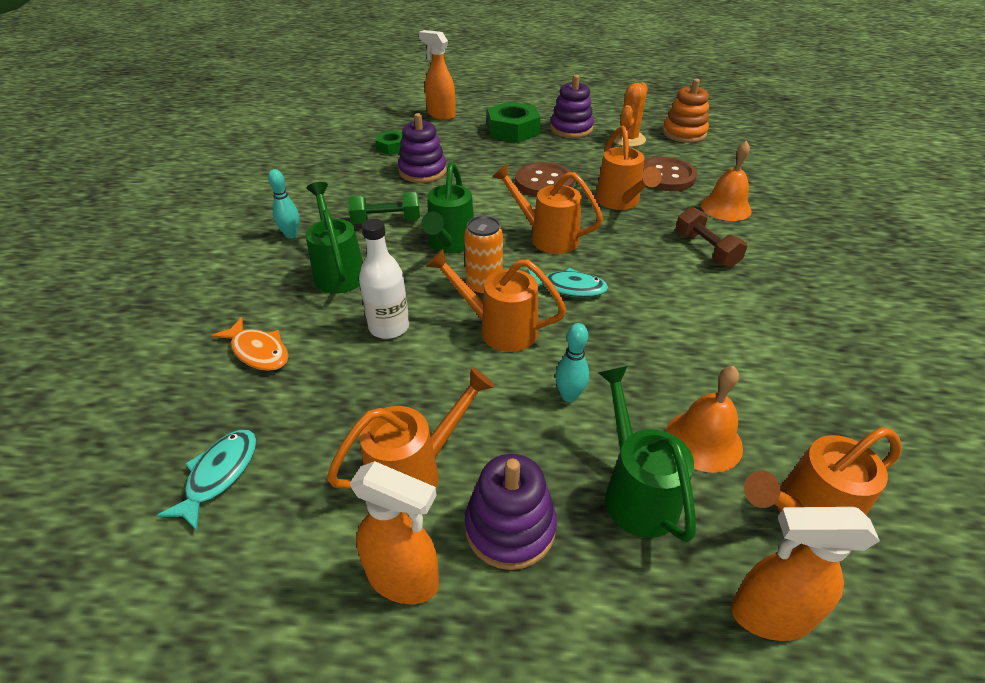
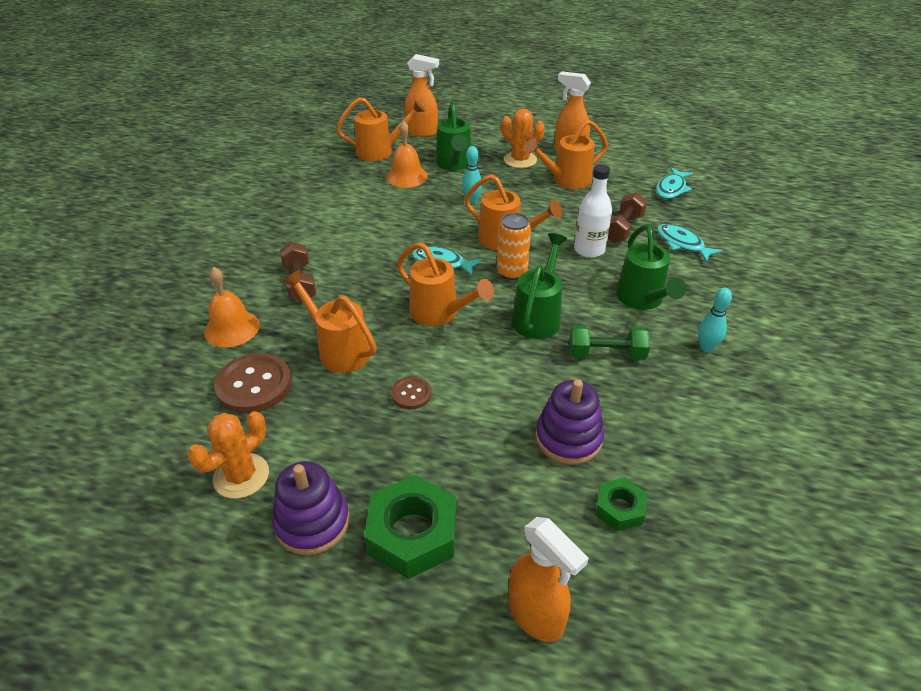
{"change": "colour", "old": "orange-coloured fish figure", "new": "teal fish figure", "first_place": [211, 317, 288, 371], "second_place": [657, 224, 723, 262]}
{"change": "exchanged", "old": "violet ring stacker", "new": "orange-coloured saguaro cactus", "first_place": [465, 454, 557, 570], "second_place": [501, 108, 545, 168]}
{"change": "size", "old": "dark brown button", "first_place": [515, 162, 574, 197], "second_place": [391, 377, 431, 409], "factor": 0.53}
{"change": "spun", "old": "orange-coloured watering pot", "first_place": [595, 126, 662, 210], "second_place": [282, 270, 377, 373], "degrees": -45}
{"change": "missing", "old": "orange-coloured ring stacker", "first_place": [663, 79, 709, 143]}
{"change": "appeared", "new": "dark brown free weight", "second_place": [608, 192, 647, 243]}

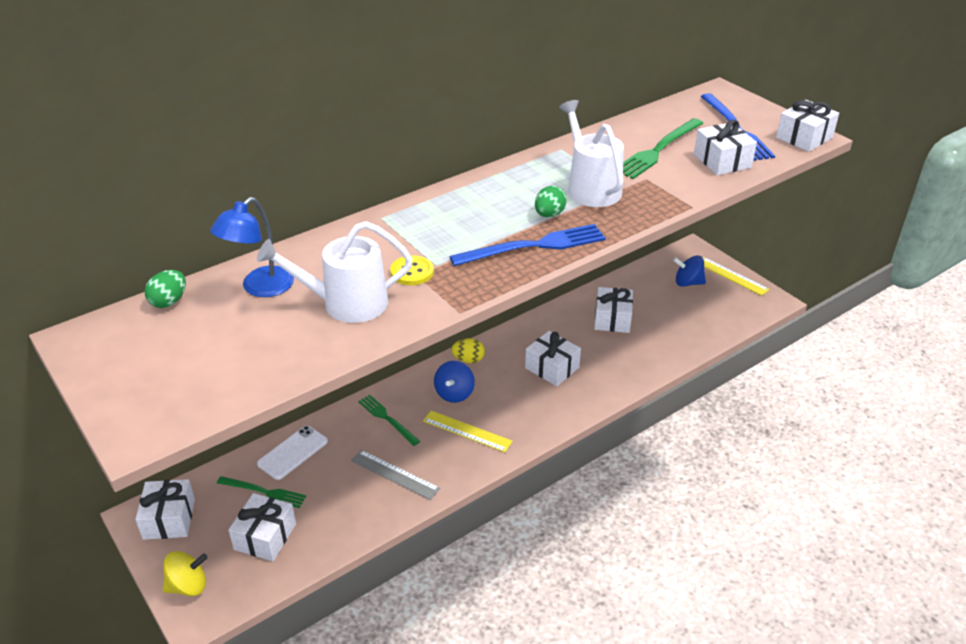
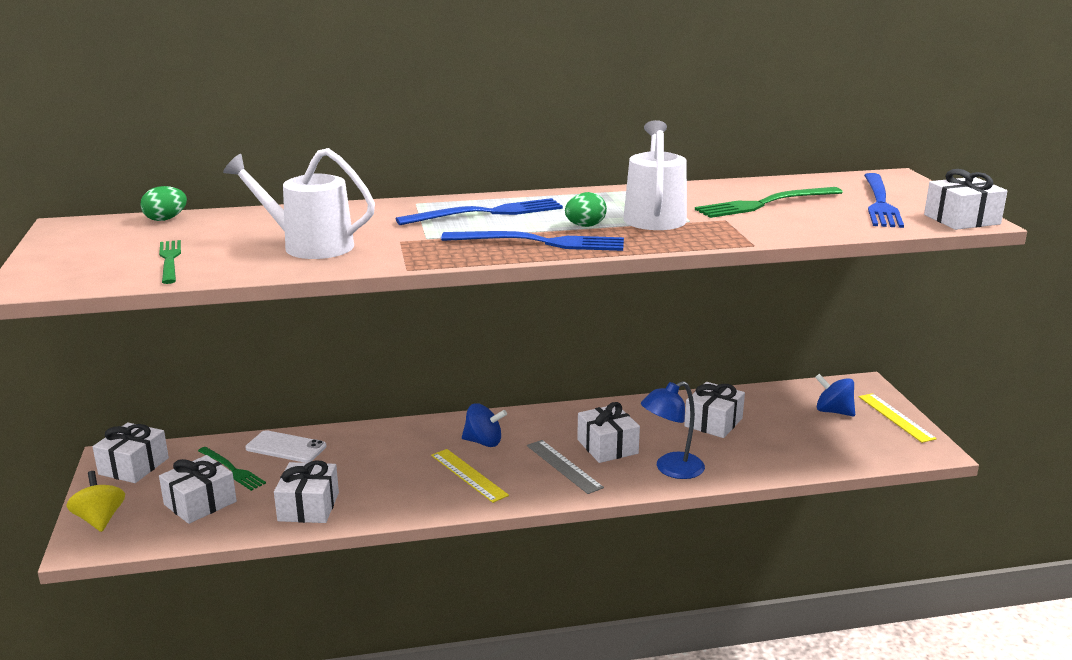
{"change": "spun", "old": "bright yellow toy top", "first_place": [163, 551, 208, 596], "second_place": [67, 471, 125, 532], "degrees": -120}
{"change": "relocated", "old": "blue desk lamp", "first_place": [210, 197, 294, 297], "second_place": [641, 381, 705, 479]}
{"change": "spun", "old": "snow-white mobile phone", "first_place": [257, 426, 328, 480], "second_place": [245, 430, 327, 463], "degrees": 45}
{"change": "relocated", "old": "grey measuring stick", "first_place": [351, 450, 440, 500], "second_place": [527, 440, 604, 494]}
{"change": "relocated", "old": "leaf-green fork", "first_place": [358, 395, 420, 446], "second_place": [159, 240, 181, 284]}
{"change": "missing", "old": "bright yellow button", "first_place": [390, 255, 434, 285]}
{"change": "spun", "old": "blue toy top", "first_place": [434, 361, 475, 403], "second_place": [462, 403, 507, 447], "degrees": -120}
{"change": "missing", "old": "bright yellow egg shape", "first_place": [451, 338, 485, 363]}
{"change": "relocated", "old": "snow-white present", "first_place": [694, 120, 757, 175], "second_place": [274, 460, 339, 523]}
{"change": "appeared", "new": "blue fork", "second_place": [396, 198, 563, 225]}

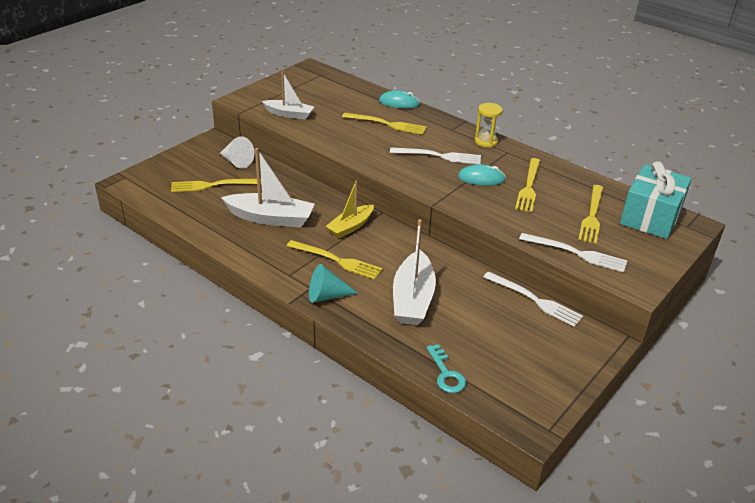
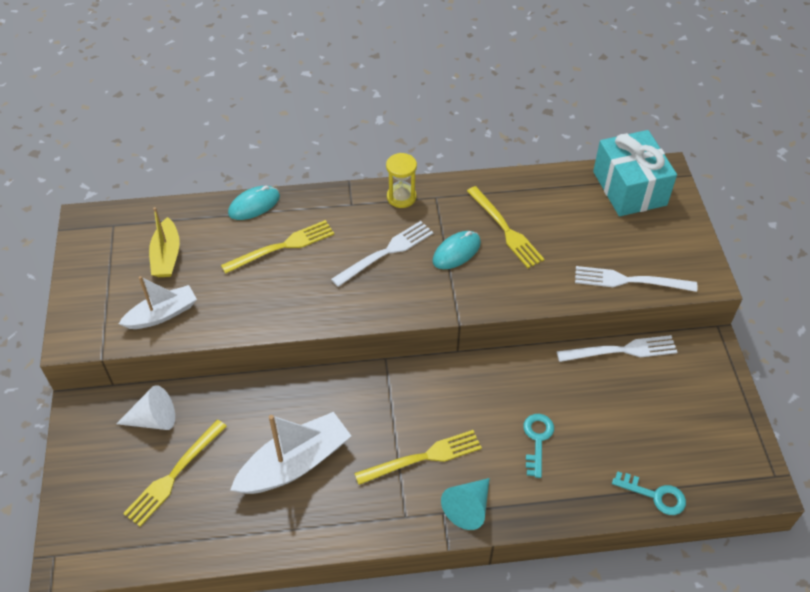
{"change": "relocated", "old": "bright yellow boat", "first_place": [325, 181, 374, 238], "second_place": [149, 207, 180, 277]}
{"change": "exchanged", "old": "snow-white boat", "new": "teal key", "first_place": [393, 219, 436, 325], "second_place": [523, 414, 554, 478]}
{"change": "spun", "old": "snow-white fork", "first_place": [519, 233, 627, 272], "second_place": [575, 266, 697, 292], "degrees": -150}
{"change": "missing", "old": "bright yellow fork", "first_place": [578, 185, 603, 244]}

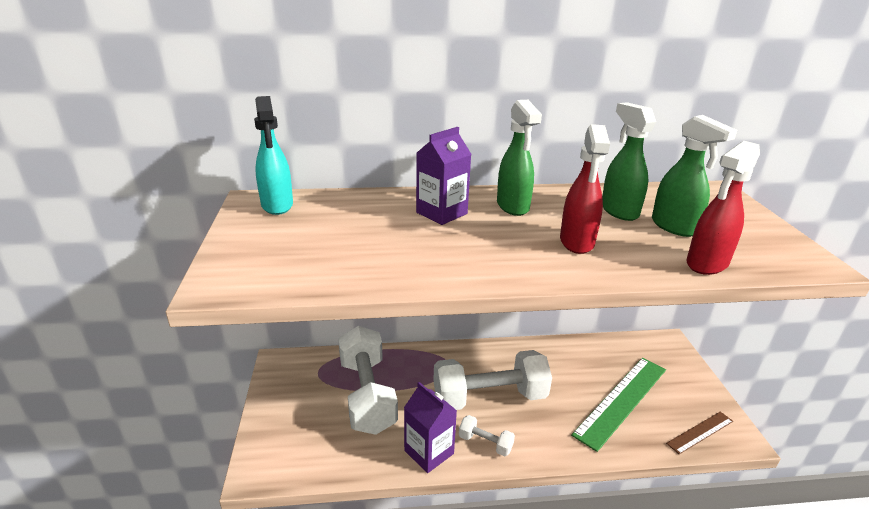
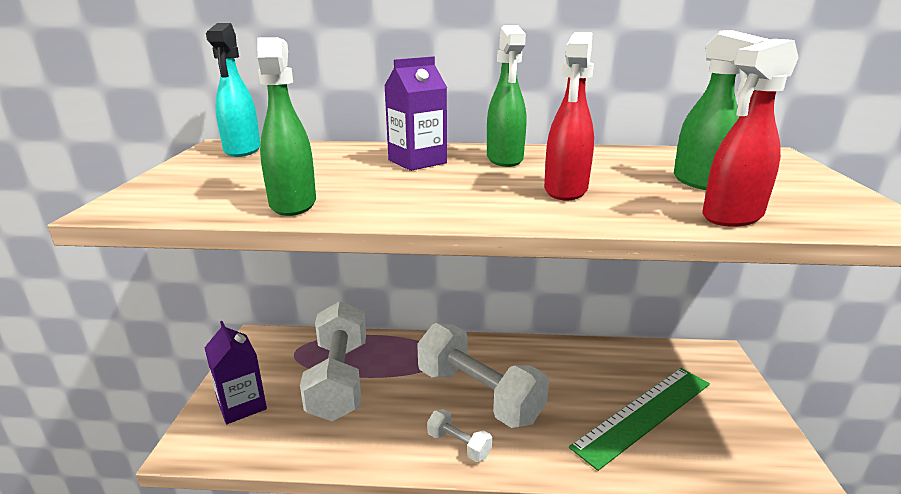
{"change": "relocated", "old": "violet milk carton", "first_place": [404, 382, 457, 473], "second_place": [204, 321, 267, 424]}
{"change": "spun", "old": "snow-white free weight", "first_place": [433, 350, 552, 410], "second_place": [417, 323, 549, 428], "degrees": 45}
{"change": "relocated", "old": "leaf-green sprayer", "first_place": [602, 102, 656, 221], "second_place": [257, 37, 316, 216]}
{"change": "missing", "old": "dark brown measuring stick", "first_place": [666, 412, 733, 454]}

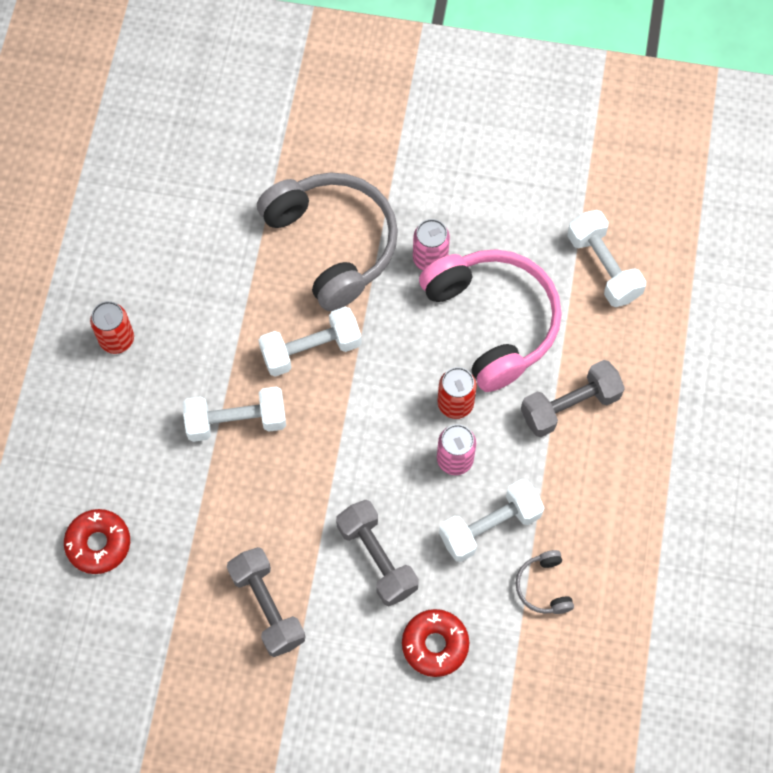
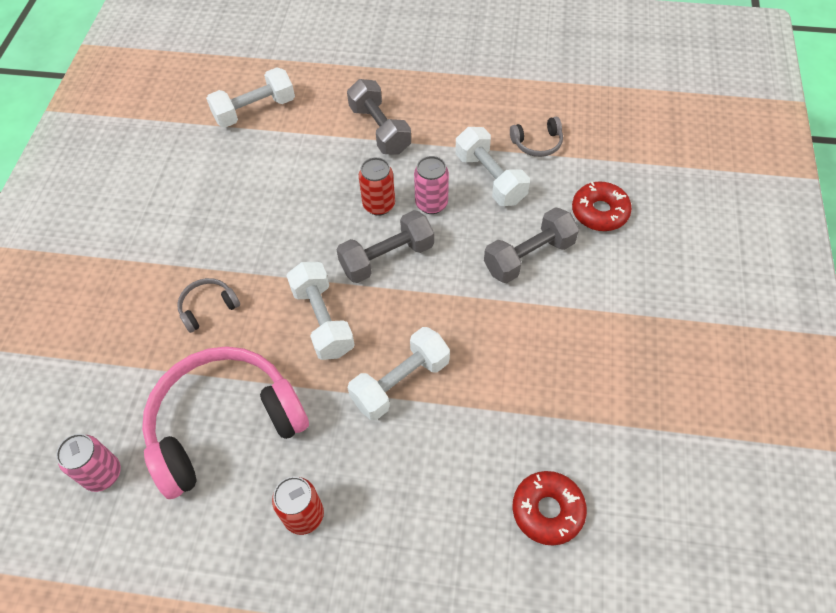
{"change": "spun", "old": "snow-white free weight", "first_place": [183, 387, 286, 442], "second_place": [348, 327, 450, 420], "degrees": 60}
{"change": "relocated", "old": "grey free weight", "first_place": [227, 547, 305, 657], "second_place": [336, 210, 434, 283]}
{"change": "size", "old": "grey over-ear headphones", "first_place": [257, 173, 398, 311], "second_place": [177, 278, 240, 333], "factor": 0.42}
{"change": "relocated", "old": "rosy can", "first_place": [413, 219, 450, 271], "second_place": [56, 434, 121, 492]}
{"change": "relocated", "old": "rosy over-ear headphones", "first_place": [419, 249, 562, 392], "second_place": [142, 346, 309, 499]}

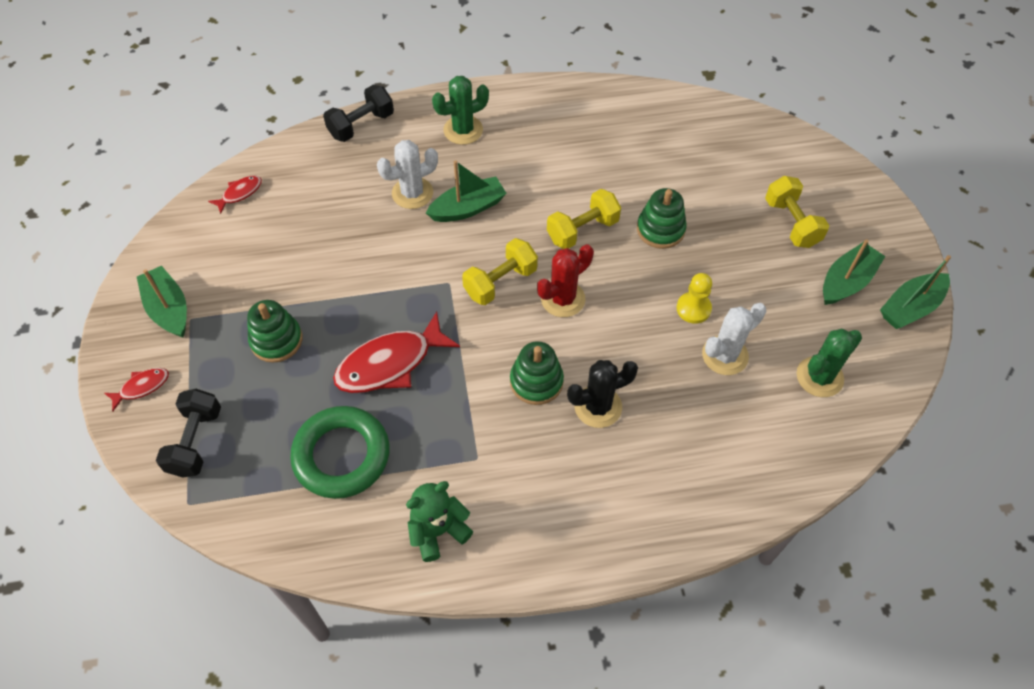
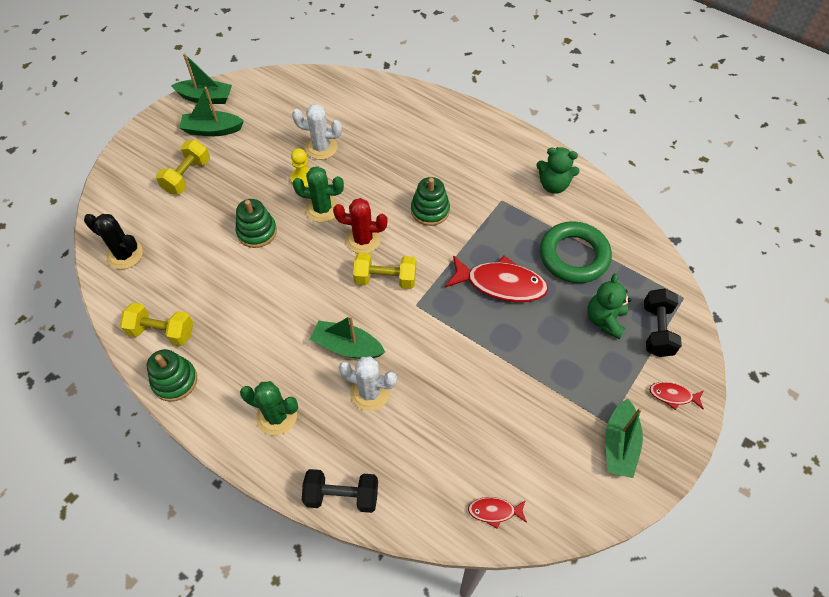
{"change": "spun", "old": "black free weight", "first_place": [156, 389, 221, 477], "second_place": [644, 288, 682, 357], "degrees": -45}
{"change": "relocated", "old": "leaf-green ring stacker", "first_place": [247, 300, 302, 363], "second_place": [147, 349, 197, 402]}
{"change": "relocated", "old": "bright yellow free weight", "first_place": [547, 189, 621, 249], "second_place": [120, 303, 193, 346]}
{"change": "relocated", "old": "black saguaro cactus", "first_place": [567, 360, 638, 428], "second_place": [84, 214, 143, 269]}
{"change": "relocated", "old": "leaf-green saguaro cactus", "first_place": [796, 329, 862, 397], "second_place": [292, 166, 344, 222]}
{"change": "appeared", "new": "leaf-green teddy", "second_place": [587, 273, 631, 339]}

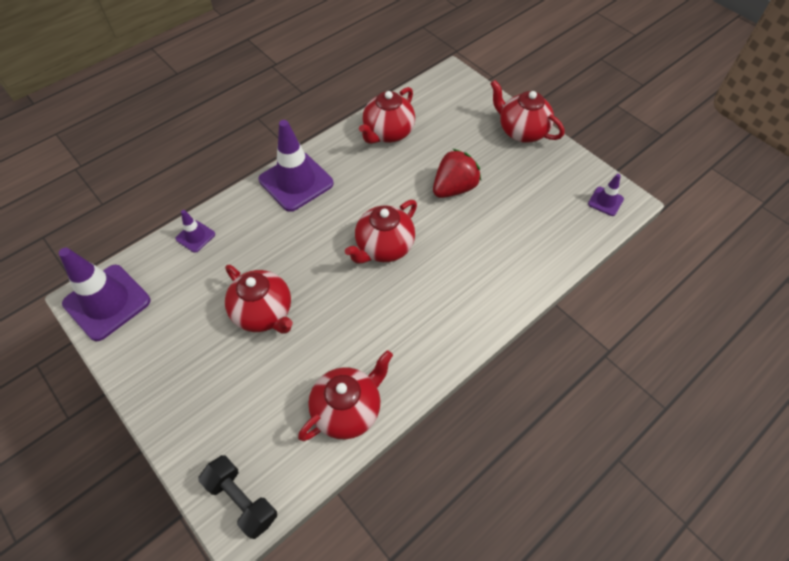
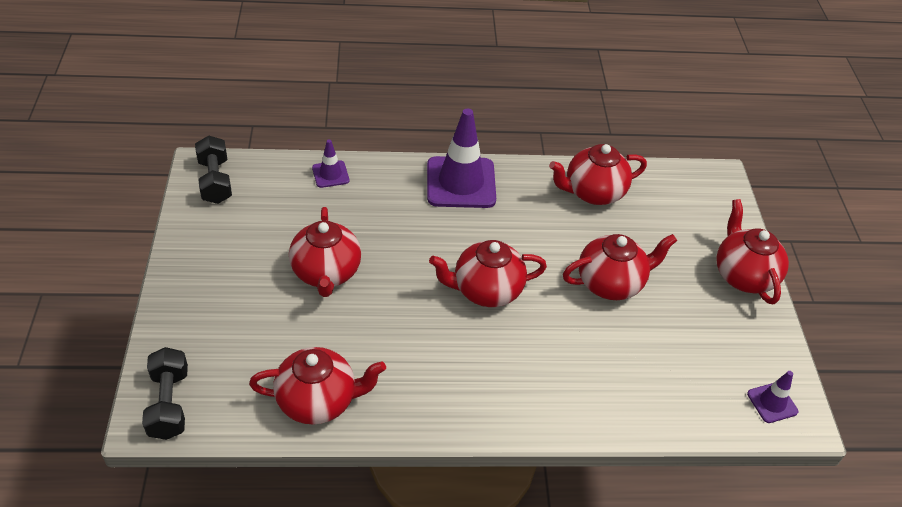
{"change": "exchanged", "old": "violet safety cone", "new": "black free weight", "first_place": [59, 248, 150, 341], "second_place": [195, 136, 232, 204]}
{"change": "exchanged", "old": "scarlet toy strawberry", "new": "scarlet china teapot", "first_place": [433, 149, 481, 198], "second_place": [563, 234, 677, 300]}

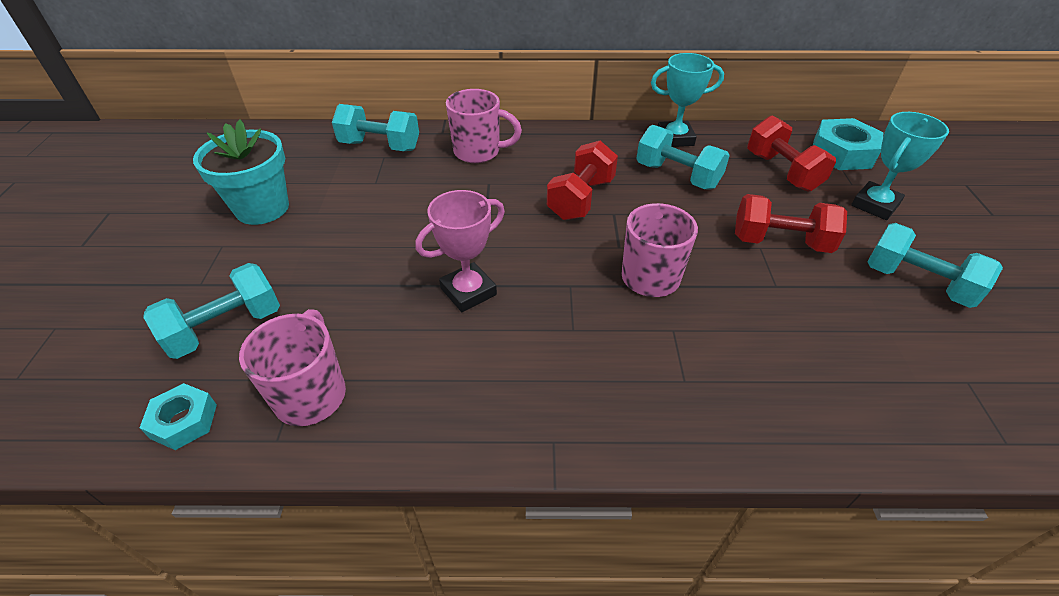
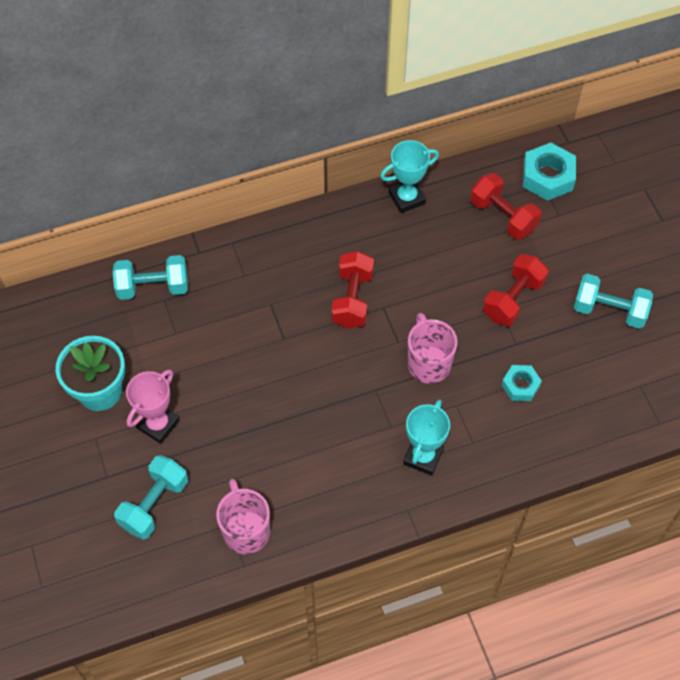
{"change": "relocated", "old": "teal hex nut", "first_place": [140, 383, 217, 450], "second_place": [502, 365, 542, 401]}
{"change": "relocated", "old": "rosy prize cup", "first_place": [415, 190, 505, 312], "second_place": [126, 369, 180, 444]}
{"change": "missing", "old": "rosy coffee mug", "first_place": [446, 89, 522, 163]}
{"change": "missing", "old": "teal free weight", "first_place": [636, 125, 730, 190]}
{"change": "spun", "old": "scarlet free weight", "first_place": [735, 194, 847, 253], "second_place": [483, 254, 549, 326], "degrees": -45}
{"change": "relocated", "old": "teal prize cup", "first_place": [851, 112, 949, 220], "second_place": [403, 399, 450, 476]}

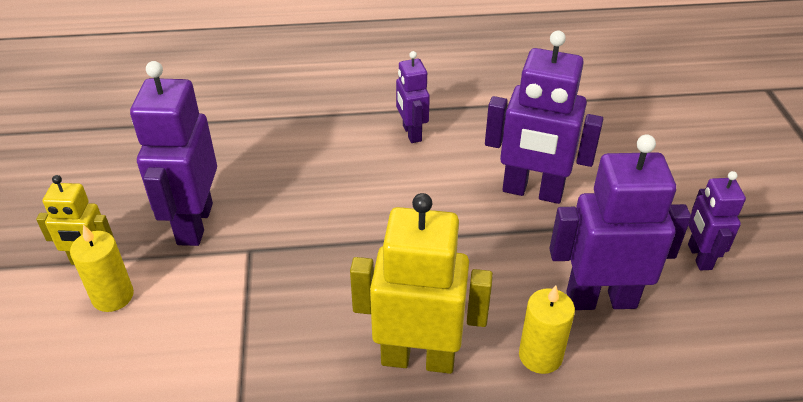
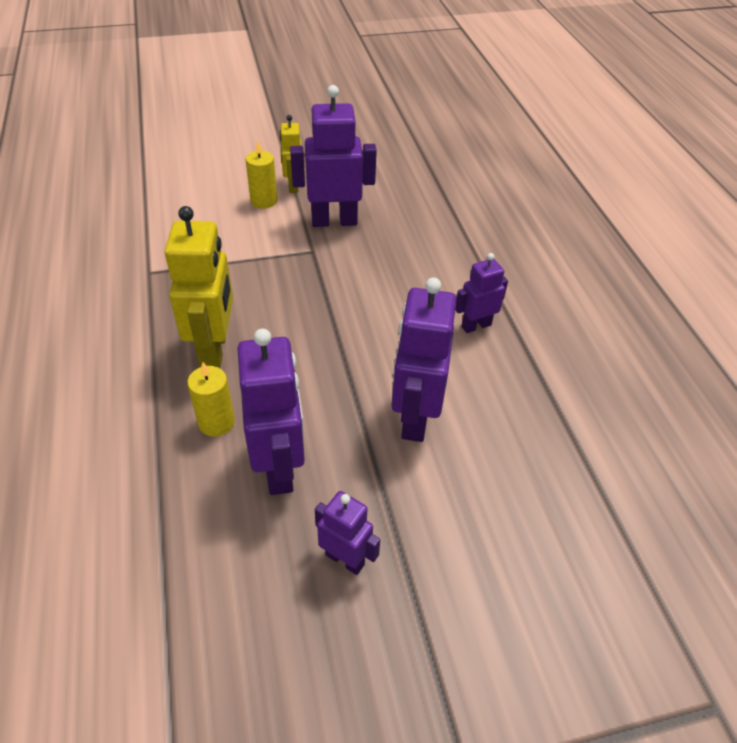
{"change": "spun", "old": "violet robot figure", "first_place": [688, 171, 746, 270], "second_place": [315, 491, 380, 575], "degrees": 45}

